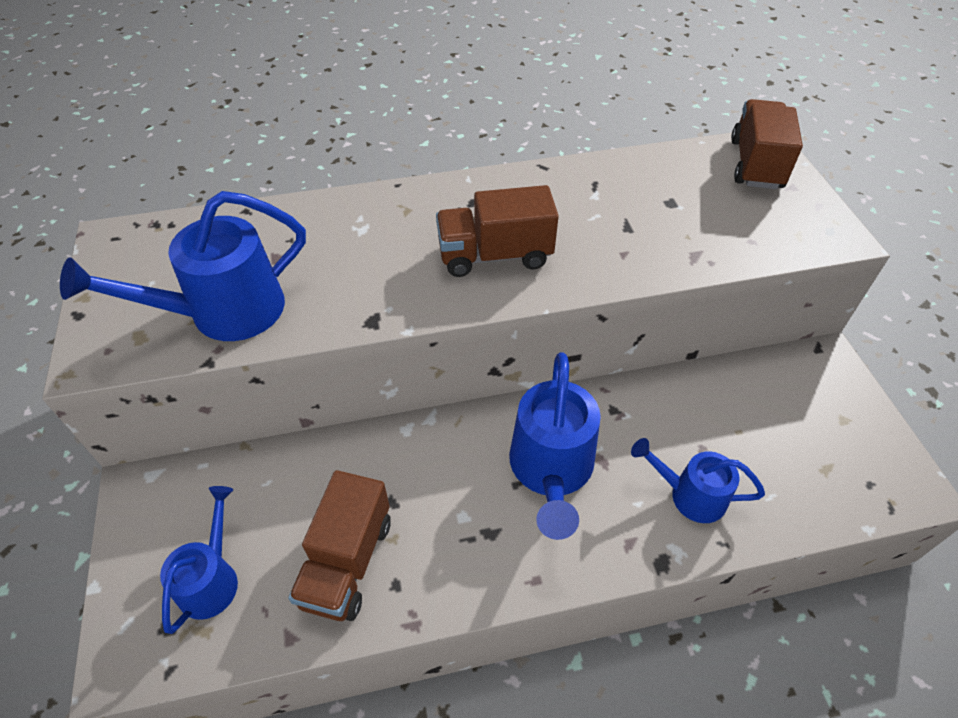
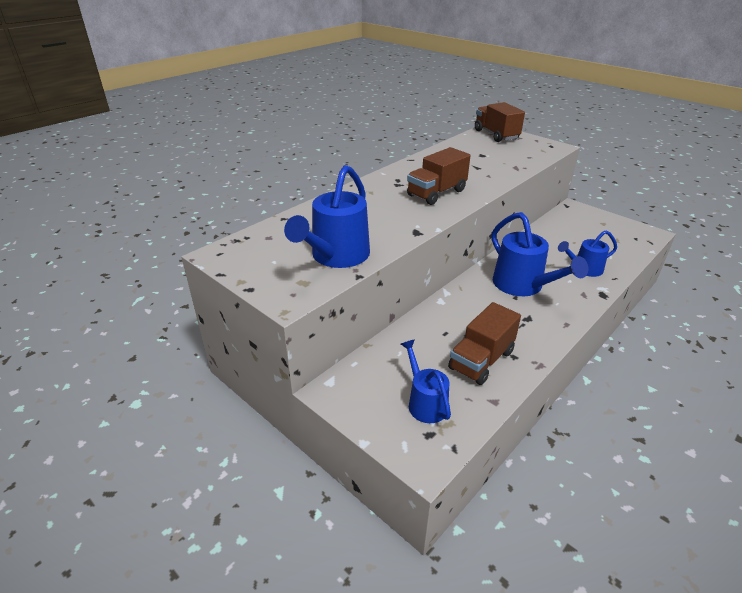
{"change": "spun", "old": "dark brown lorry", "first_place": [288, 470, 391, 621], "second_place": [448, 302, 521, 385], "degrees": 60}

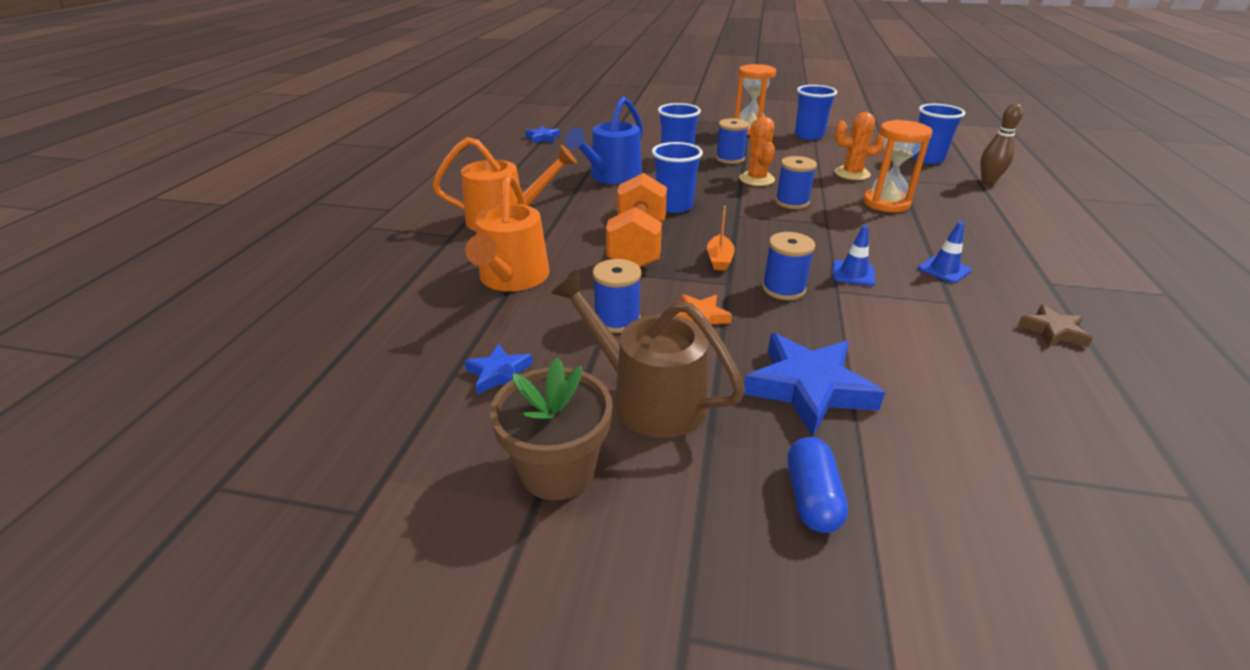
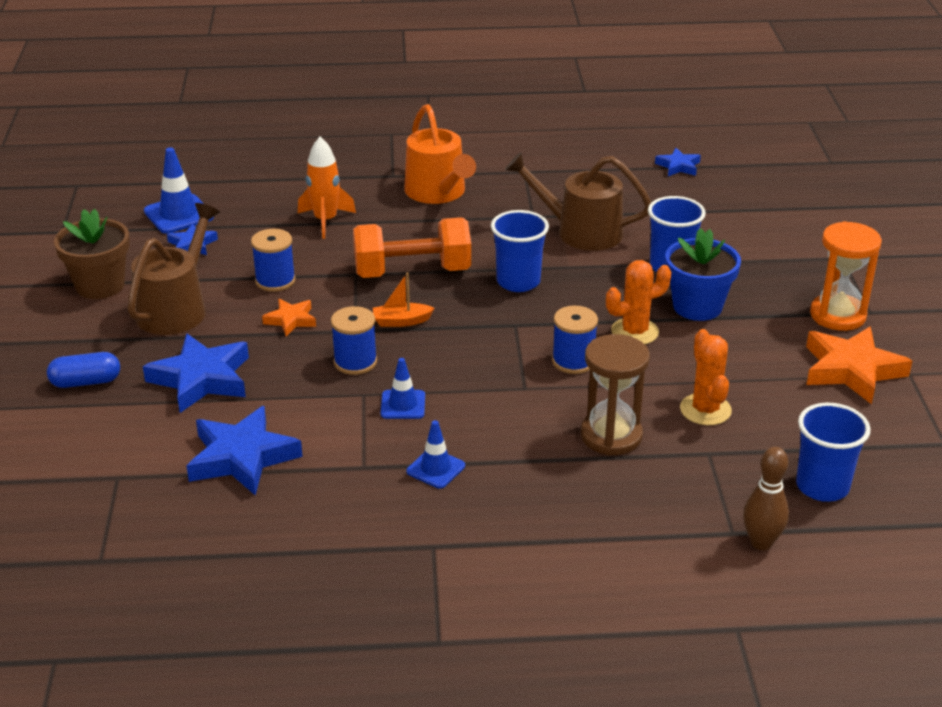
{"change": "exchanged", "old": "orange-coloured watering pot", "new": "orange-coloured rocket", "first_place": [465, 173, 549, 291], "second_place": [298, 137, 356, 239]}
{"change": "colour", "old": "blue watering pot", "new": "dark brown watering pot", "first_place": [565, 97, 643, 184], "second_place": [505, 152, 651, 251]}
{"change": "exchanged", "old": "blue spool", "new": "blue flower pot", "first_place": [716, 118, 749, 164], "second_place": [665, 228, 741, 321]}
{"change": "exchanged", "old": "blue tumbler", "new": "orange-coloured five-pointed star", "first_place": [795, 85, 837, 140], "second_place": [806, 327, 912, 404]}
{"change": "colour", "old": "orange-coloured hourglass", "new": "dark brown hourglass", "first_place": [863, 120, 932, 212], "second_place": [581, 334, 650, 455]}
{"change": "missing", "old": "dark brown five-pointed star", "first_place": [1018, 304, 1093, 347]}
{"change": "appeared", "new": "blue safety cone", "second_place": [144, 147, 214, 234]}
{"change": "appeared", "new": "blue five-pointed star", "second_place": [186, 406, 303, 495]}

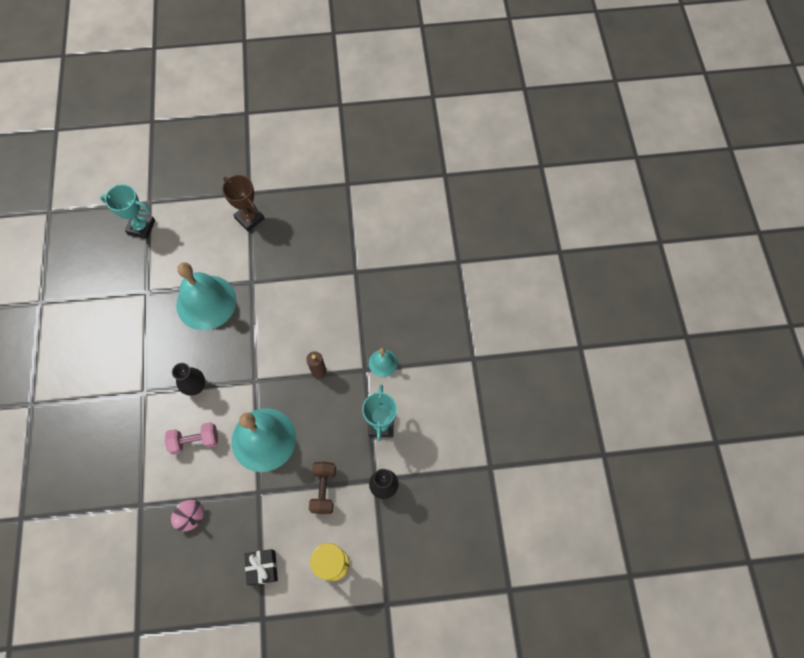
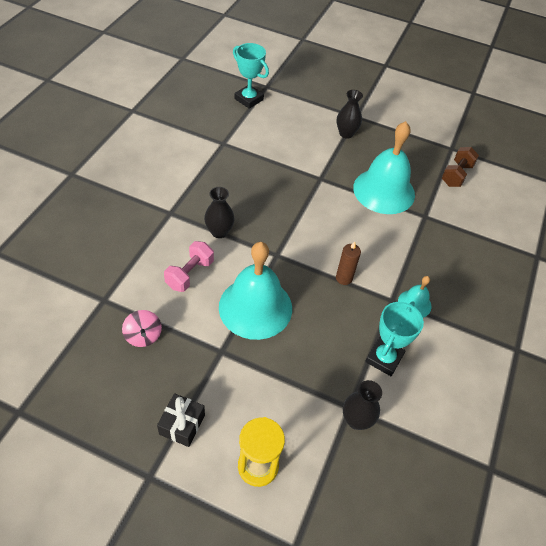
{"change": "spun", "old": "rosy free weight", "first_place": [165, 422, 218, 455], "second_place": [164, 241, 214, 292], "degrees": -75}
{"change": "relocated", "old": "teal school bell", "first_place": [176, 262, 237, 330], "second_place": [353, 121, 415, 214]}
{"change": "exchanged", "old": "dark brown prize cup", "new": "black tall vase", "first_place": [222, 175, 265, 232], "second_place": [337, 90, 363, 139]}
{"change": "relocated", "old": "dark brown free weight", "first_place": [309, 461, 336, 514], "second_place": [442, 147, 479, 187]}

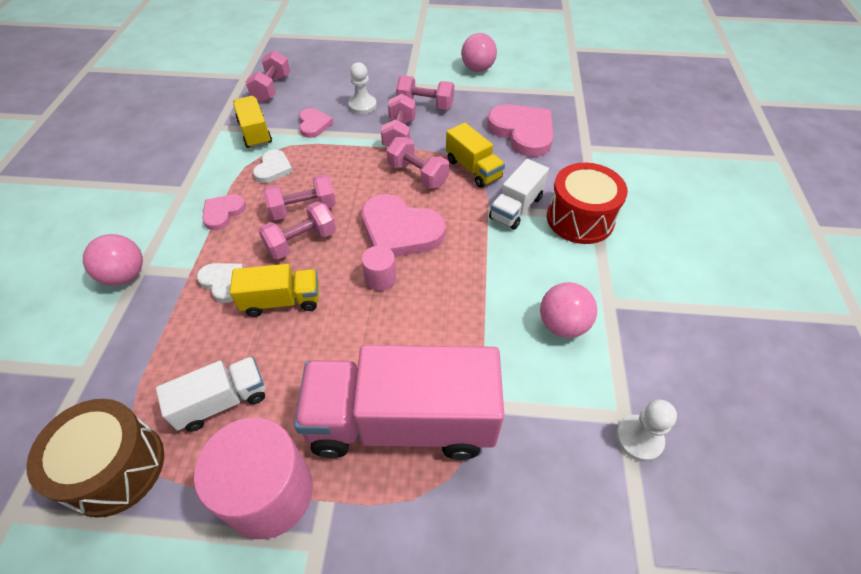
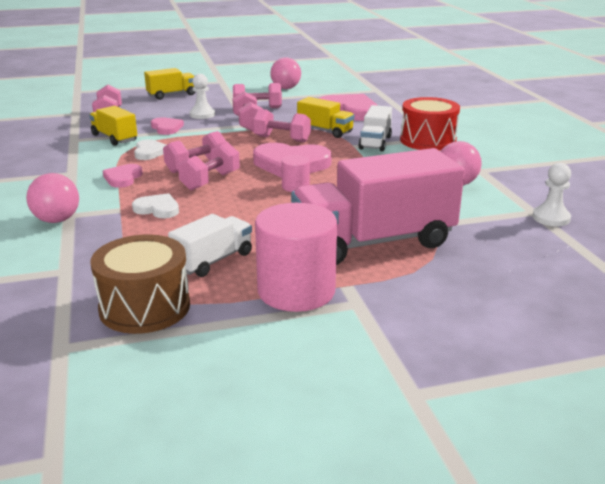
{"change": "relocated", "old": "bright yellow lorry", "first_place": [230, 264, 319, 317], "second_place": [144, 68, 195, 100]}

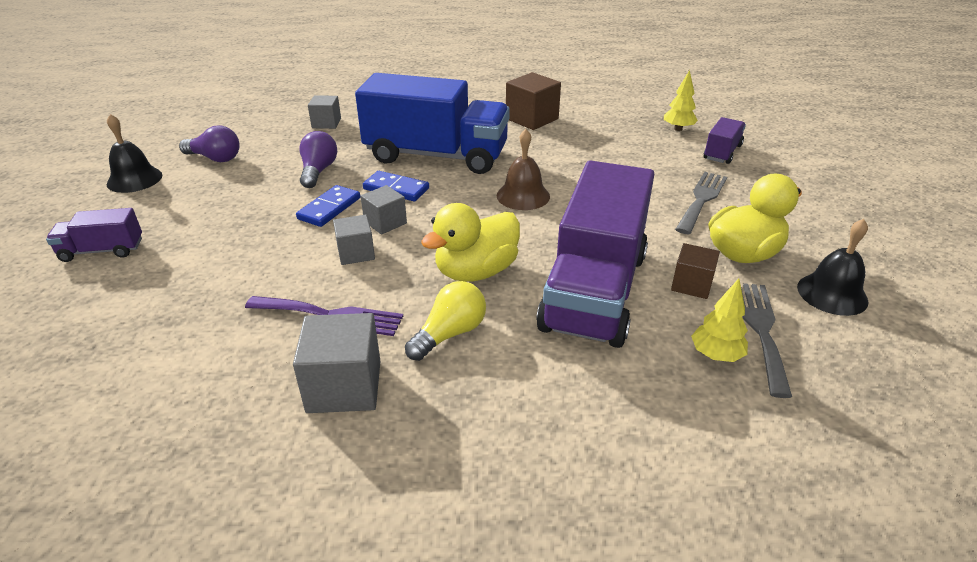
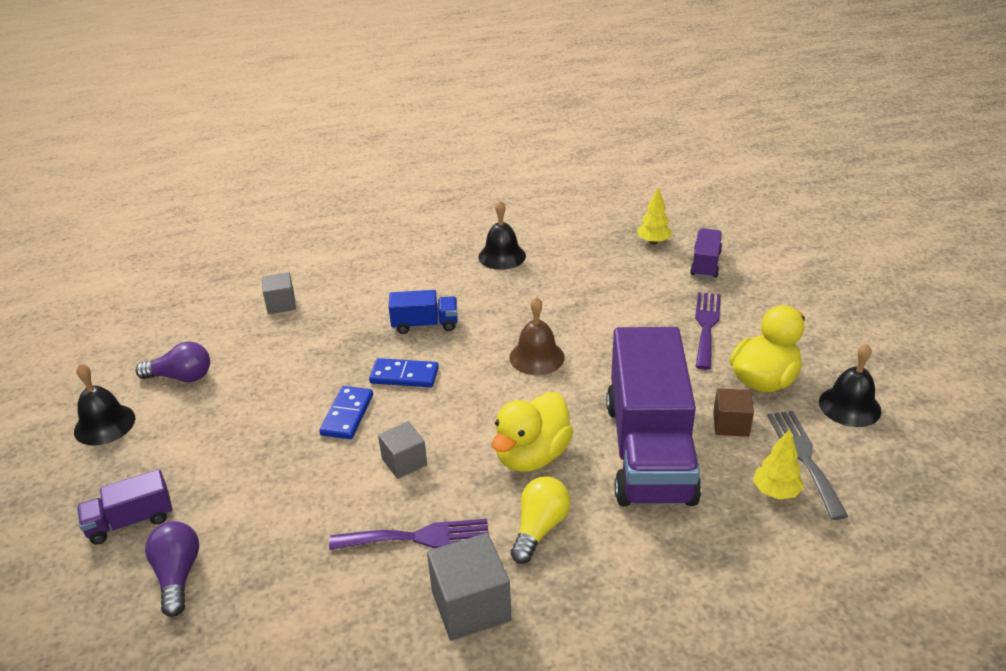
{"change": "relocated", "old": "violet lightbulb", "first_place": [300, 131, 337, 188], "second_place": [145, 521, 199, 617]}
{"change": "size", "old": "blue lorry", "first_place": [355, 73, 510, 174], "second_place": [388, 290, 458, 334], "factor": 0.45}
{"change": "missing", "old": "grey block", "first_place": [361, 185, 407, 235]}
{"change": "exchanged", "old": "dark brown block", "new": "black school bell", "first_place": [506, 72, 561, 130], "second_place": [478, 200, 526, 270]}
{"change": "colour", "old": "grey fork", "new": "violet fork", "first_place": [675, 172, 727, 234], "second_place": [695, 292, 721, 370]}

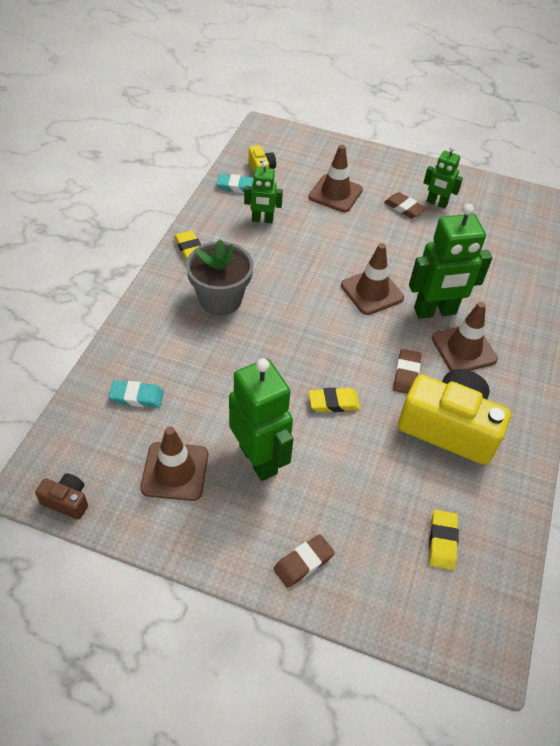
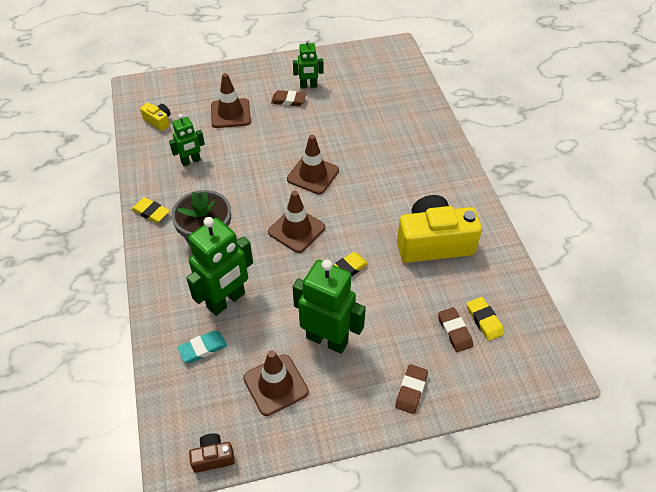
{"change": "missing", "old": "teal eraser", "first_place": [217, 174, 254, 193]}
{"change": "relocated", "old": "dark brown eraser", "first_place": [393, 349, 421, 394], "second_place": [438, 307, 473, 352]}
{"change": "relocated", "old": "leaf-green robot figure", "first_place": [409, 204, 492, 319], "second_place": [186, 217, 253, 316]}
{"change": "relocated", "old": "dark brown safety cone", "first_place": [432, 302, 498, 371], "second_place": [268, 191, 325, 253]}

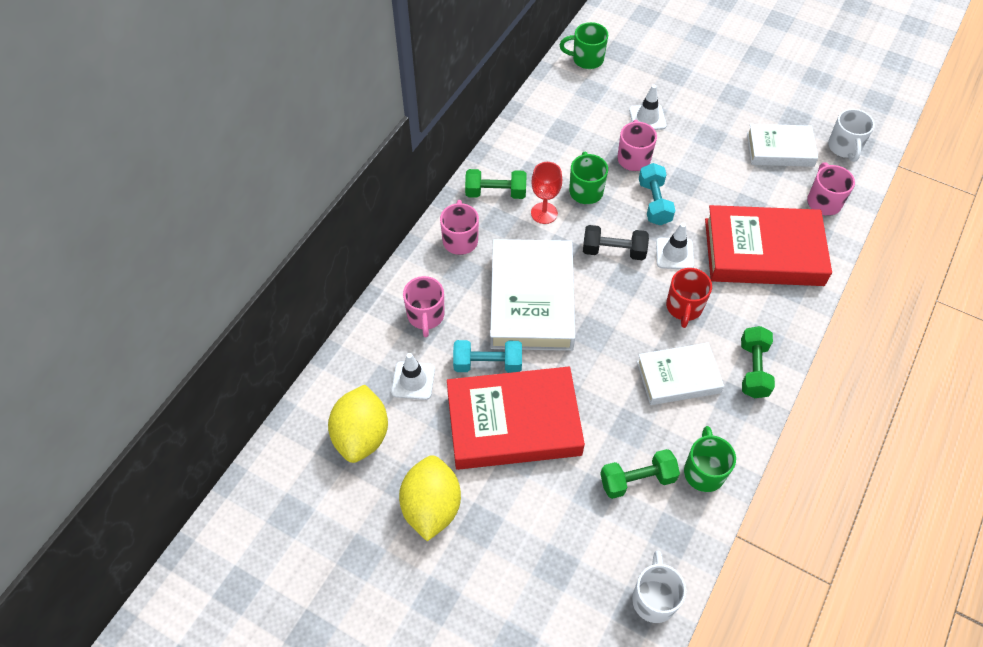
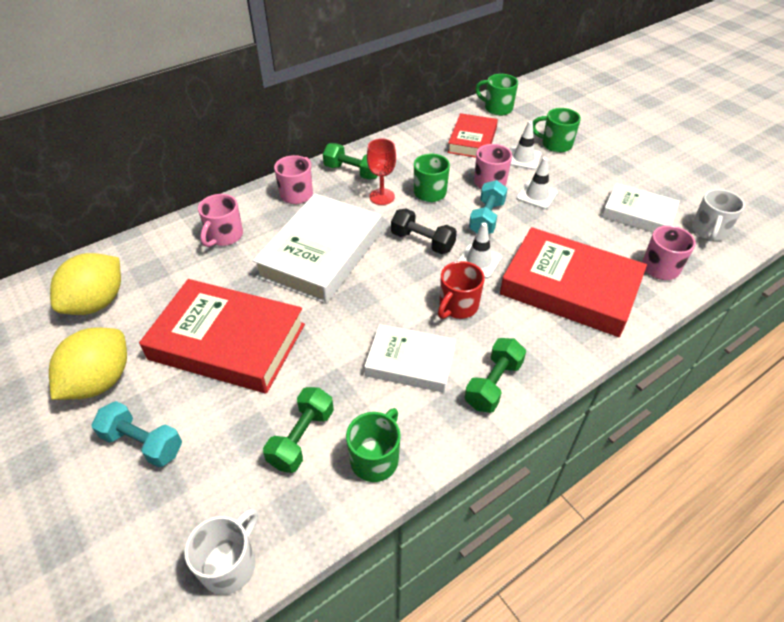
{"change": "relocated", "old": "snow-white safety cone", "first_place": [391, 353, 435, 400], "second_place": [516, 157, 558, 209]}
{"change": "relocated", "old": "teal free weight", "first_place": [453, 340, 522, 373], "second_place": [91, 401, 182, 467]}
{"change": "spun", "old": "leaf-green free weight", "first_place": [600, 449, 680, 499], "second_place": [263, 387, 334, 473], "degrees": -75}
{"change": "appeared", "new": "scarlet hardcover", "second_place": [447, 113, 498, 158]}
{"change": "appeared", "new": "leaf-green coffee mug", "second_place": [533, 108, 581, 153]}

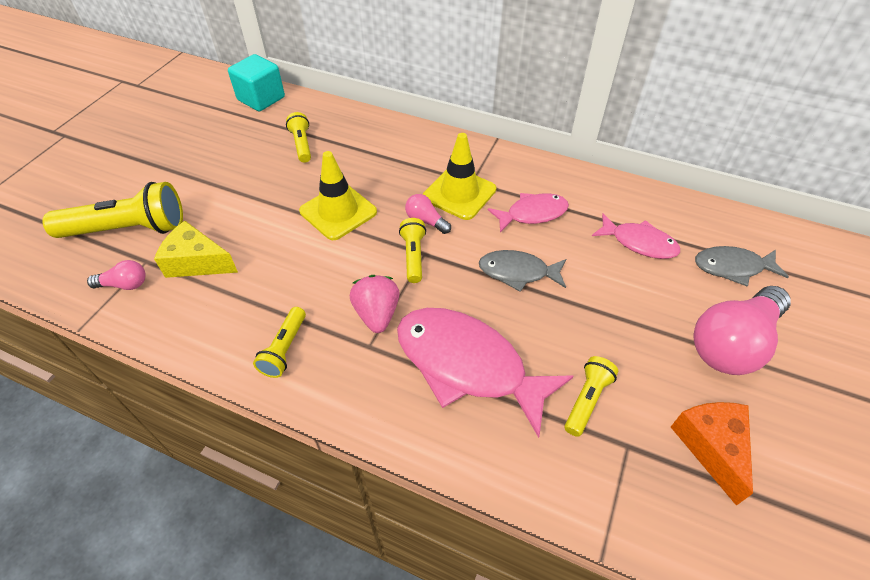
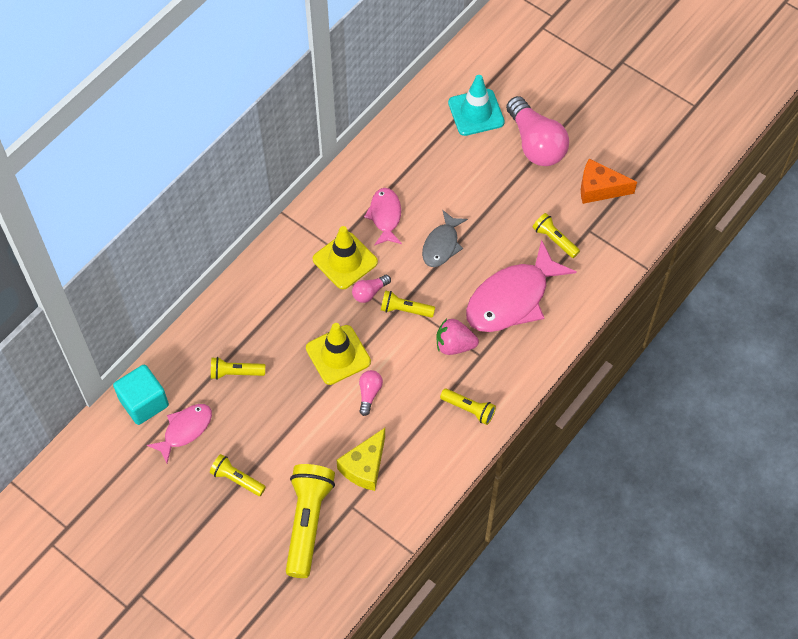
{"change": "relocated", "old": "rosy lightbulb", "first_place": [87, 260, 146, 290], "second_place": [359, 370, 383, 416]}
{"change": "relocated", "old": "rosy fish figure", "first_place": [592, 213, 680, 259], "second_place": [147, 404, 212, 464]}
{"change": "exchanged", "old": "grey fish figure", "new": "teal safety cone", "first_place": [695, 246, 789, 287], "second_place": [448, 75, 505, 136]}
{"change": "appeared", "new": "bright yellow pocket torch", "second_place": [210, 454, 266, 496]}

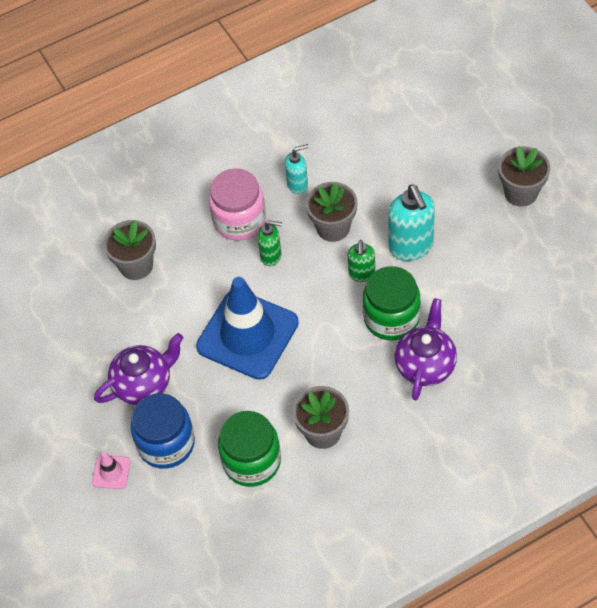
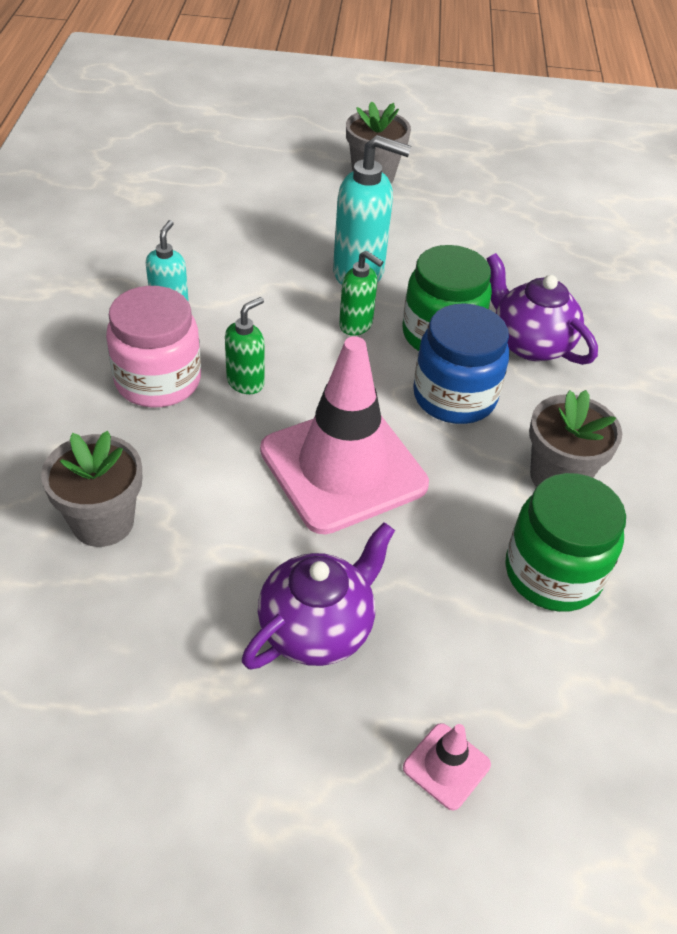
{"change": "spun", "old": "violet china teapot", "first_place": [94, 333, 183, 405], "second_place": [242, 522, 395, 669], "degrees": 45}
{"change": "relocated", "old": "blue preserve jar", "first_place": [131, 393, 195, 469], "second_place": [413, 303, 509, 424]}
{"change": "colour", "old": "blue safety cone", "new": "rosy safety cone", "first_place": [196, 277, 299, 380], "second_place": [260, 336, 429, 534]}
{"change": "missing", "old": "grey flower pot", "first_place": [306, 182, 357, 242]}

